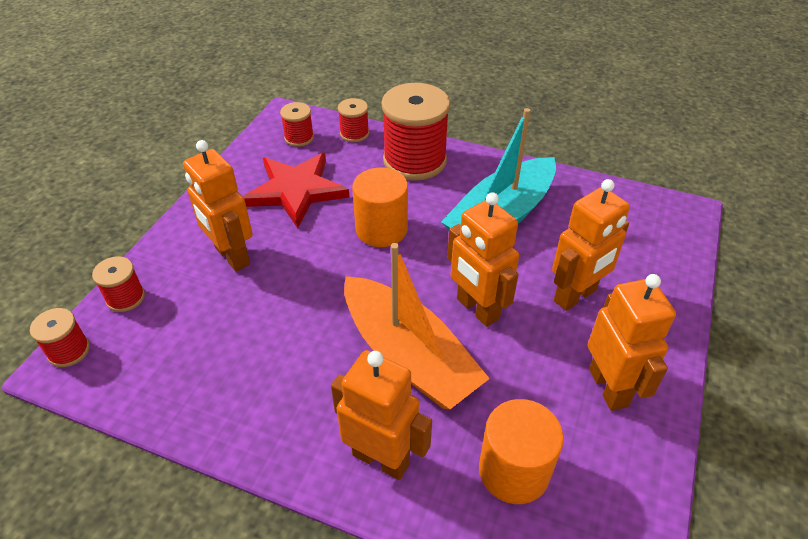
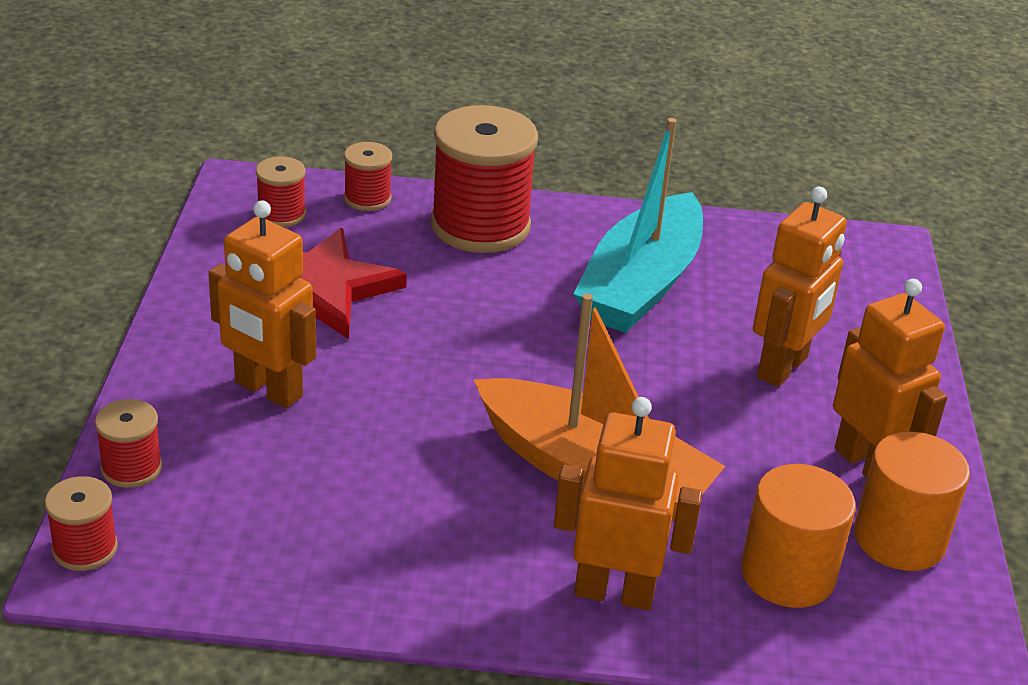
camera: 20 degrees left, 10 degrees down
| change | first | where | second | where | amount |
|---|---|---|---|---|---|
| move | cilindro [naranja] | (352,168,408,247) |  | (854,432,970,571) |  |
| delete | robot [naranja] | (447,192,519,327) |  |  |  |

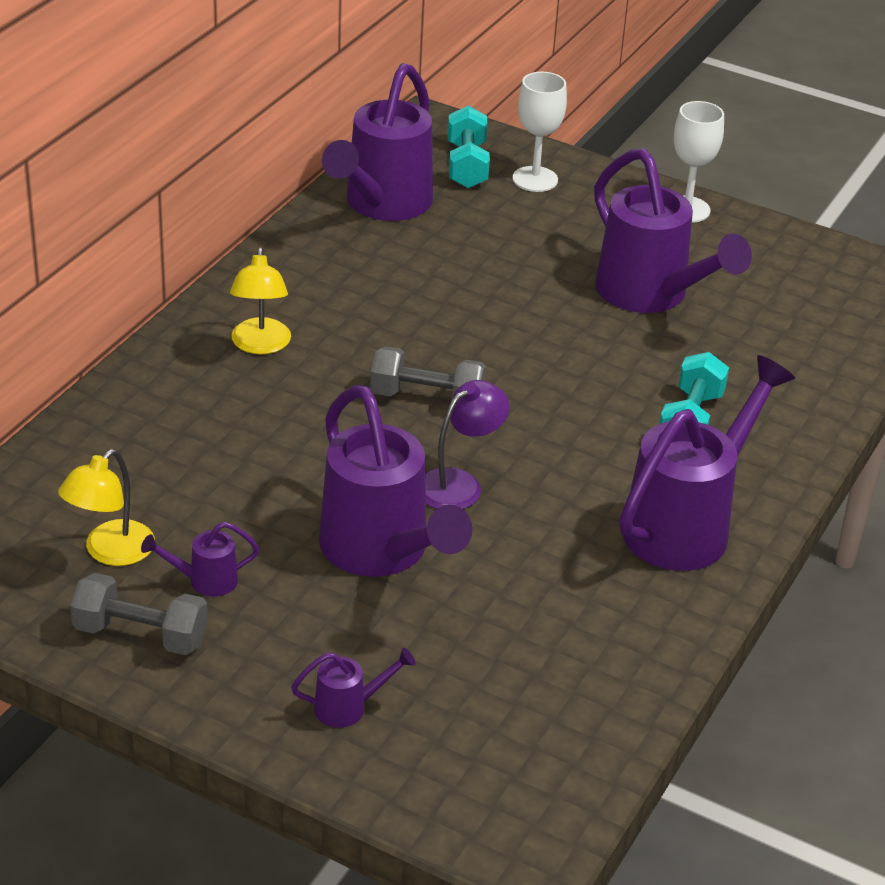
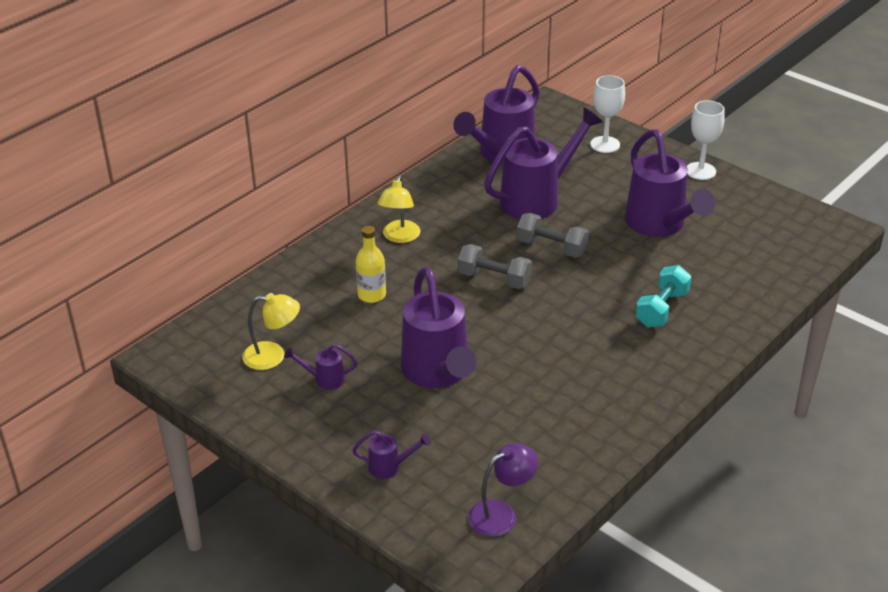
camera: 15 degrees right, 0 degrees up
| change | first | where | second | where | amount |
|---|---|---|---|---|---|
| delete | mancuerna [turquesa] | (448,105,490,188) |  |  |  |
| move | regadera [morado] | (620,355,795,571) |  | (484,107,603,219) |  |
| move | lámpara [morado] | (425,380,510,509) |  | (468,443,538,537) |  |
| rotate | lámpara [amarillo] | (58,449,155,566) |  | (242,293,300,370) | 135 degrees counterclockwise |
| move | mancuerna [gris] | (70,573,208,655) |  | (517,213,589,258) |  |
| insert |  |  | botella [amarillo] | (356,226,386,303) |  |

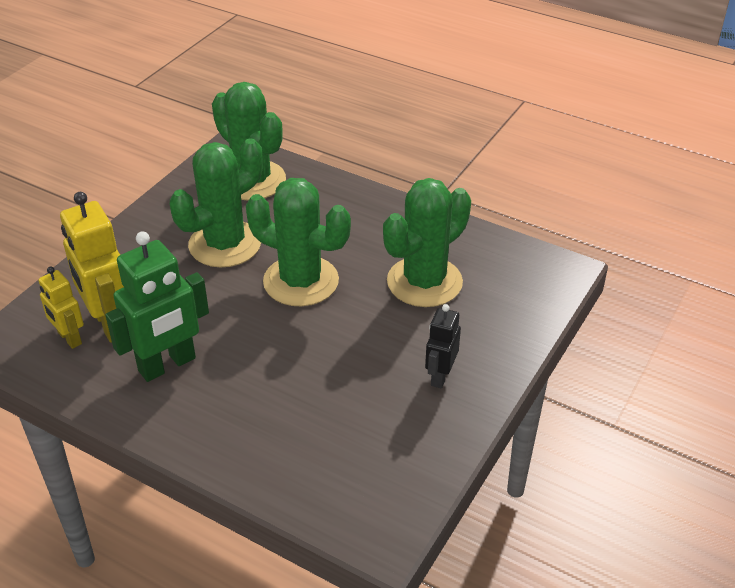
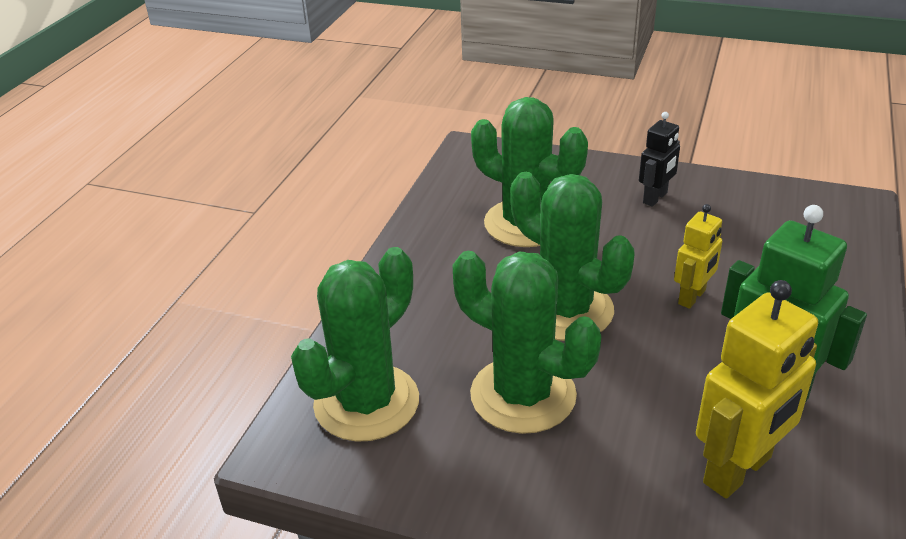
camera: 100 degrees left, 5 degrees down
| change | first | where | second | where | amount |
|---|---|---|---|---|---|
| rotate | cactus [verde] | (246,178,351,306) |  | (511,172,634,341) | 60 degrees counterclockwise |
| move | robot [amarillo] | (38,267,84,349) |  | (674,204,722,309) |  |
| rotate | robot [negro] | (425,304,461,388) |  | (639,112,680,206) | 60 degrees counterclockwise |

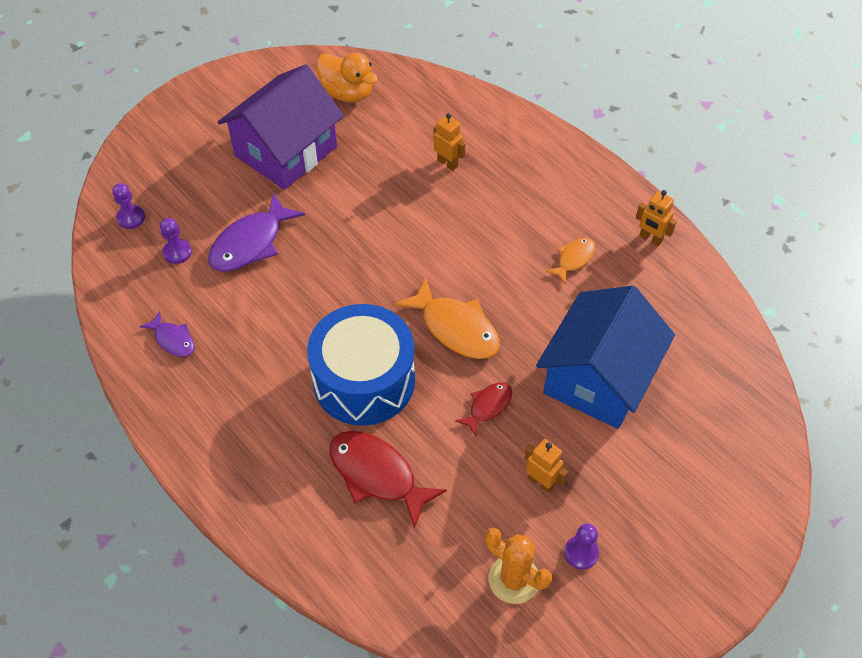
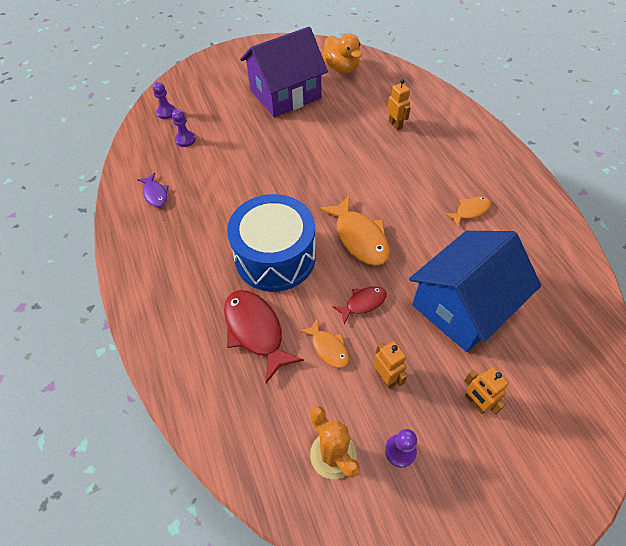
camera: 20 degrees right, 0 degrees up
| change | first | where | second | where | amount |
|---|---|---|---|---|---|
| move | robot [naranja] | (636,190,677,246) |  | (464,367,509,415) |  |
| delete | pez [morado] | (208,193,305,272) |  |  |  |
| insert |  |  | pez [naranja] | (299,318,349,368) |  |

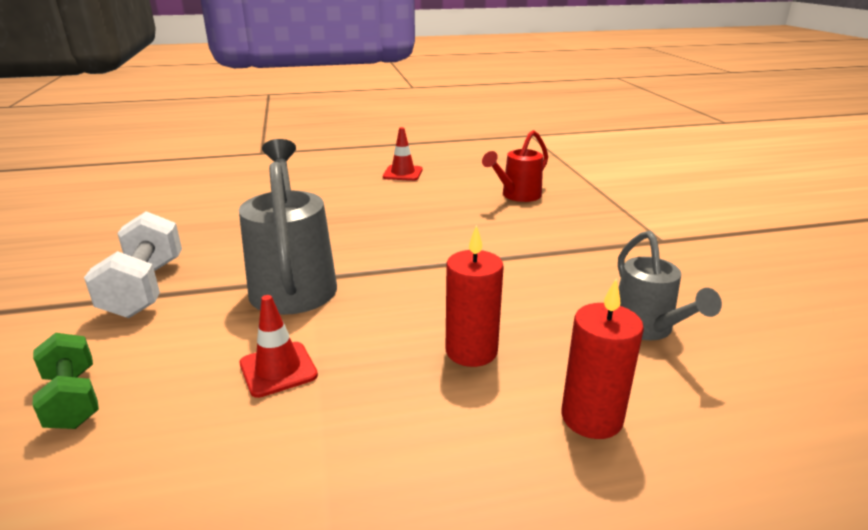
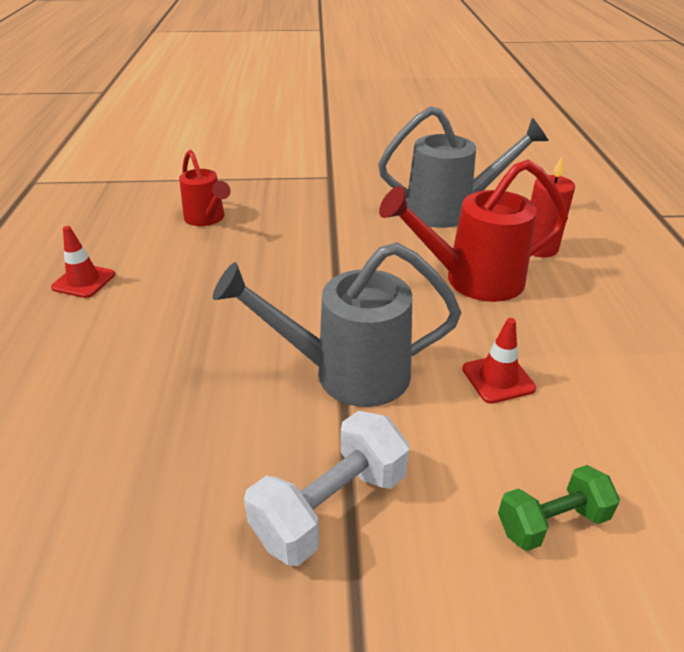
camera: 80 degrees left, 10 degrees up
| change | first | where | second | where | amount |
|---|---|---|---|---|---|
| rotate | mancuerna [blanco] | (84,211,182,318) |  | (244,411,410,566) | 45 degrees counterclockwise |
| replace | vela [rojo] | (446,225,504,367) | regadera [rojo] | (379,159,568,302) |  |
| resize | regadera [gris] | (618,231,722,340) |  | (378,106,549,228) | x1.62 |

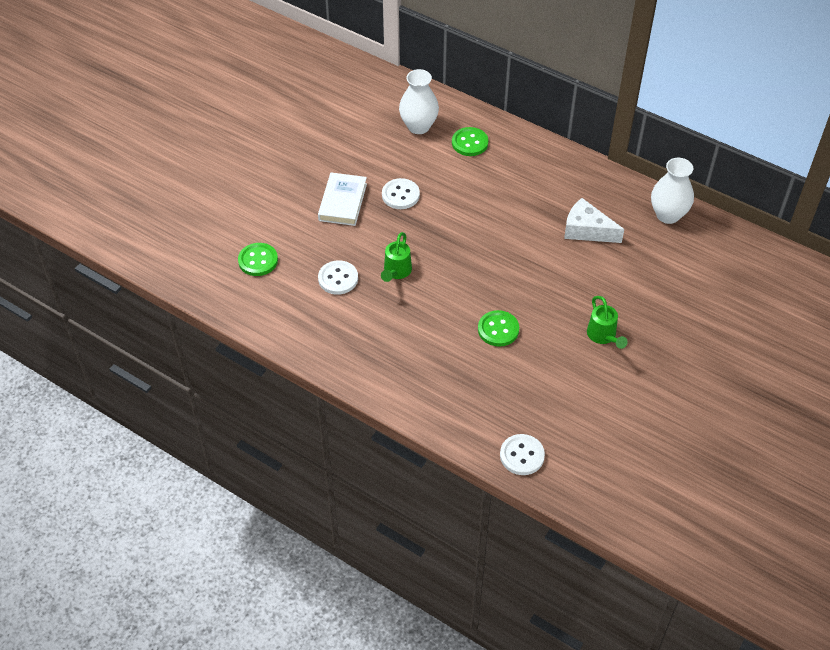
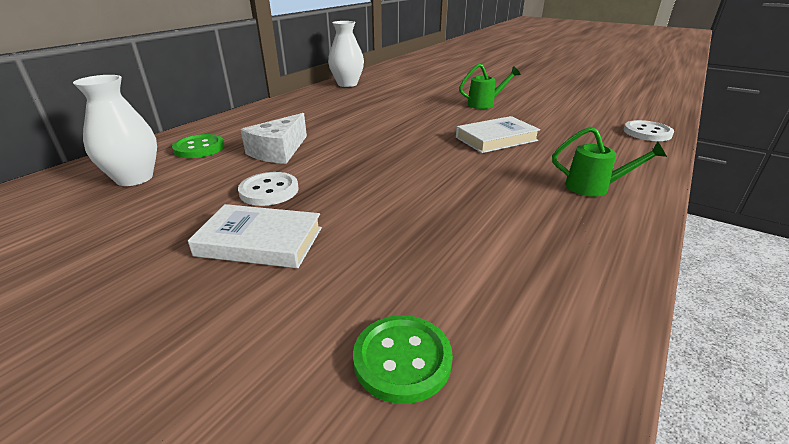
camera: 90 degrees left, 20 degrees down
| change | first | where | second | where | amount |
|---|---|---|---|---|---|
| move | queso [blanco] | (564,198,624,243) |  | (240,113,307,164) |  |
| move | regadera [verde] | (381,232,412,282) |  | (552,127,667,197) |  |
| delete | botón [blanco] | (318,260,358,295) |  |  |  |
| replace | botón [verde] | (478,310,519,347) | libro [blanco] | (456,116,540,153) |  |

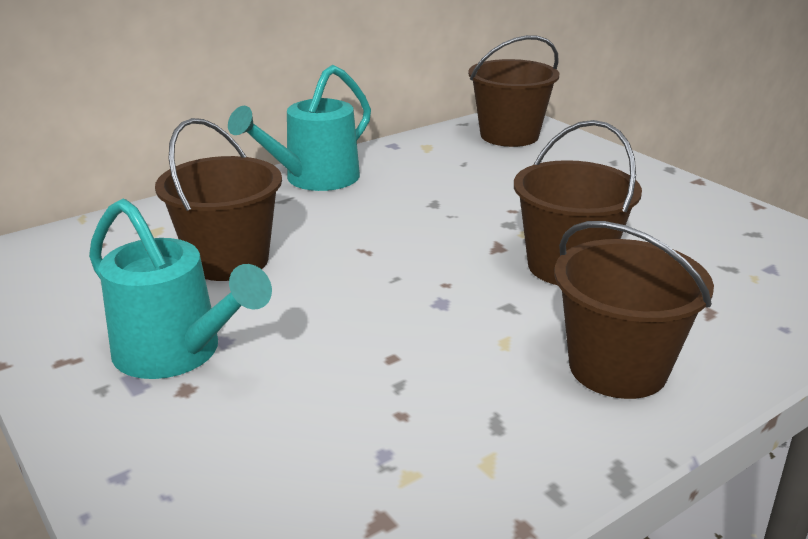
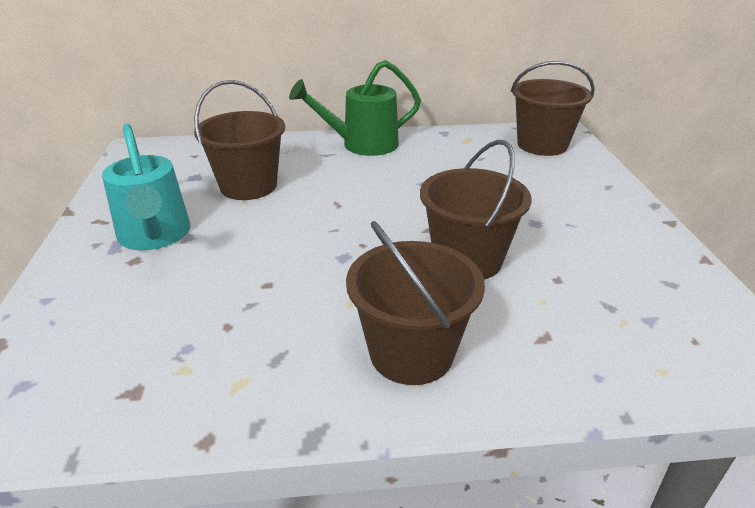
camera: 30 degrees right, 5 degrees up
| change | first | where | second | where | amount |
|---|---|---|---|---|---|
| recolor | regadera [turquesa] | (228,65,371,191) | regadera [verde] | (289,60,421,156) |  |

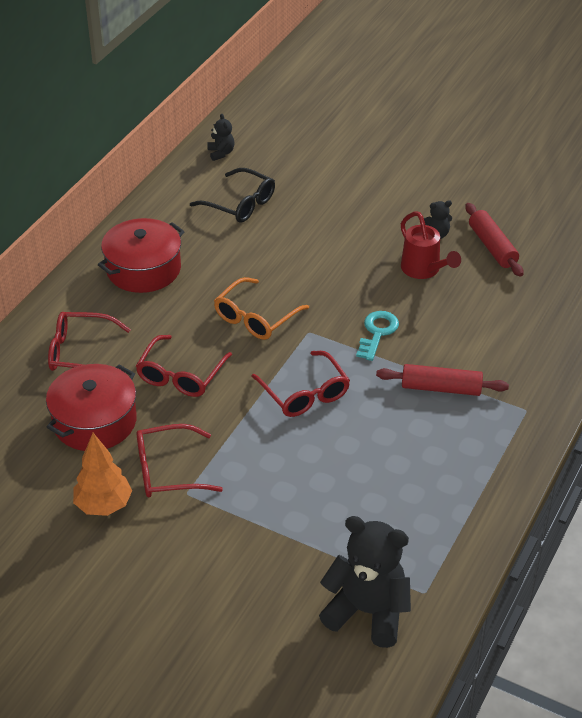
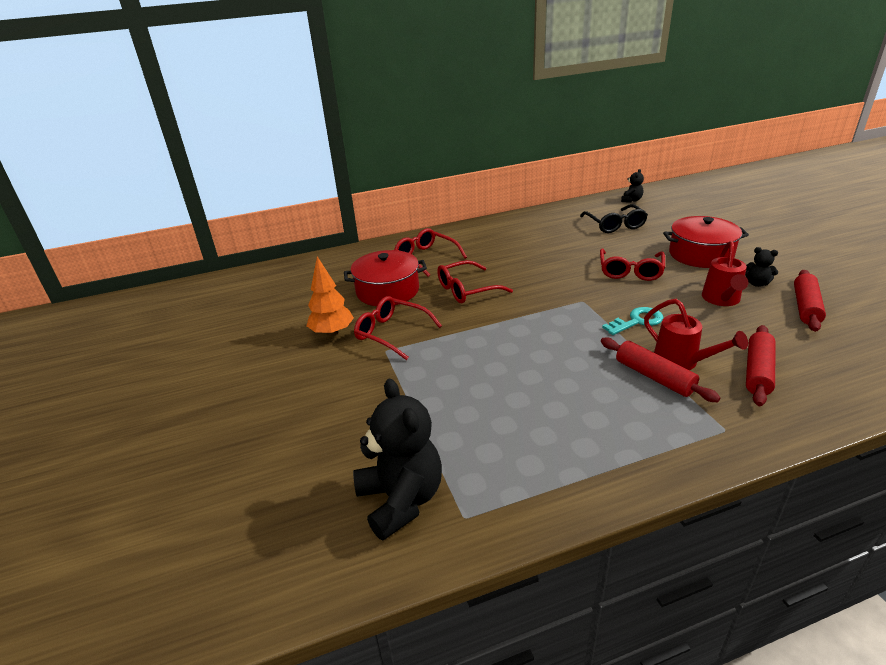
camera: 45 degrees right, 10 degrees down
| change | first | where | second | where | amount |
|---|---|---|---|---|---|
| move | olla [rojo] | (98,218,185,293) |  | (663,216,749,268) |  |
| delete | gafas [naranja] | (214,277,309,340) |  |  |  |
| move | gafas [rojo] | (251,351,350,417) |  | (600,248,665,281) |  |
| insert |  |  | regadera [rojo] | (644,299,748,370) |  |
| insert |  |  | rodillo [rojo] | (746,325,776,406) |  |

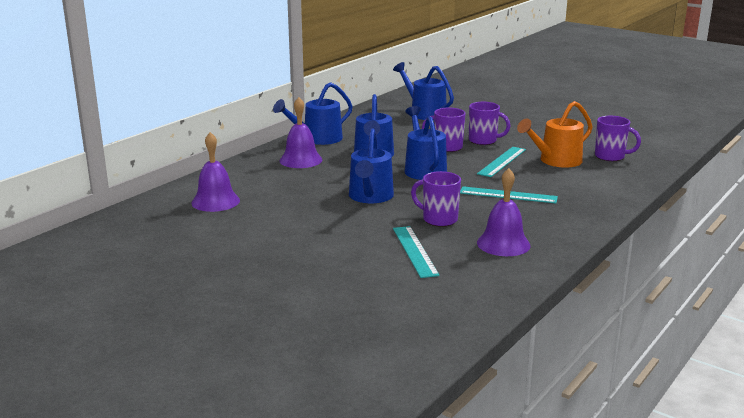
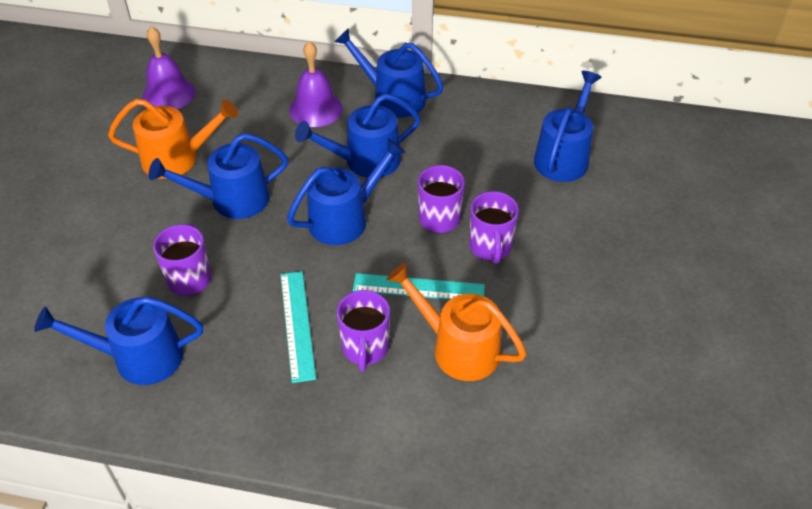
camera: 65 degrees right, 25 degrees up
| change | first | where | second | where | amount |
|---|---|---|---|---|---|
| move | taza [morado] | (595,116,641,161) |  | (337,290,390,372) |  |
| replace | campana [morado] | (477,168,530,256) | regadera [azul] | (34,296,203,385) |  |
| delete | regla [turquesa] | (393,226,440,278) |  |  |  |
| insert |  |  | regadera [naranja] | (108,99,238,179) |  |

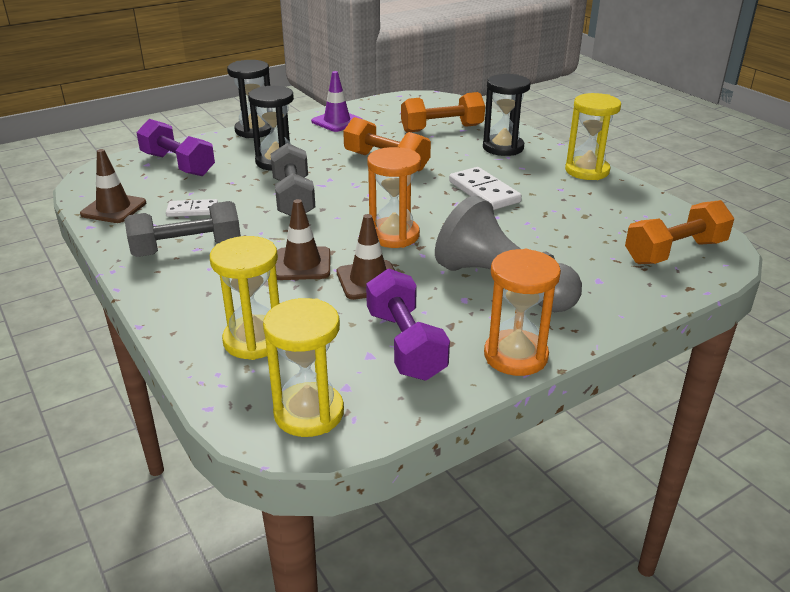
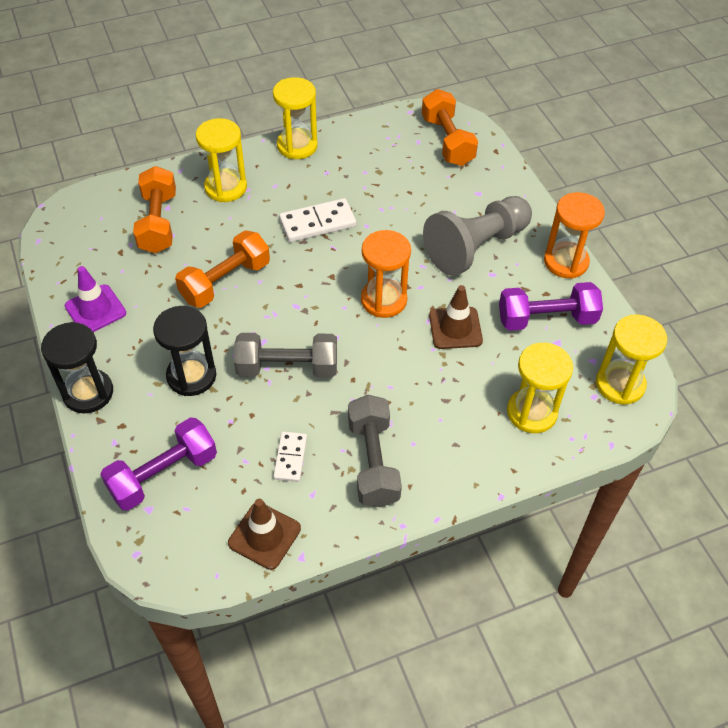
camera: 80 degrees left, 20 degrees up
| change | first | where | second | where | amount |
|---|---|---|---|---|---|
| recolor | reloj de arena [negro] | (483,74,530,156) | reloj de arena [amarillo] | (196,118,247,202) |  |
| delete | cono de tráfico [marrón] | (276,199,331,280) |  |  |  |

